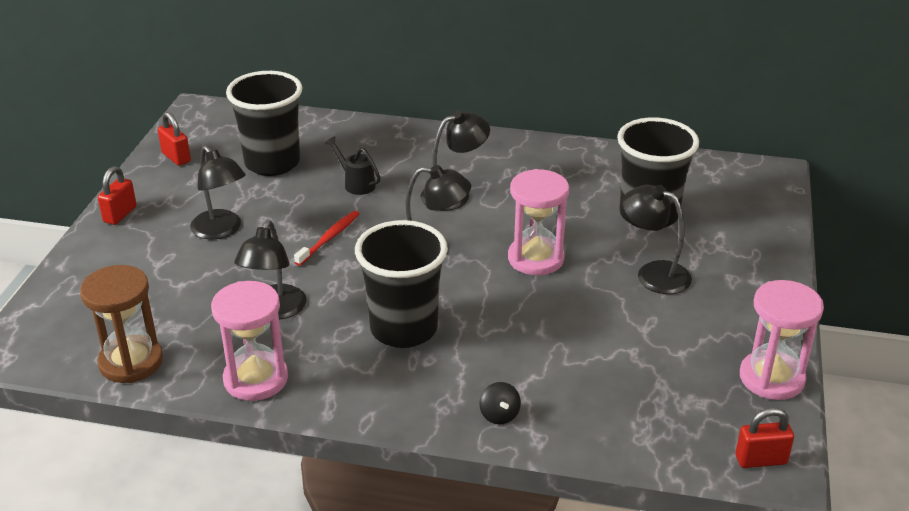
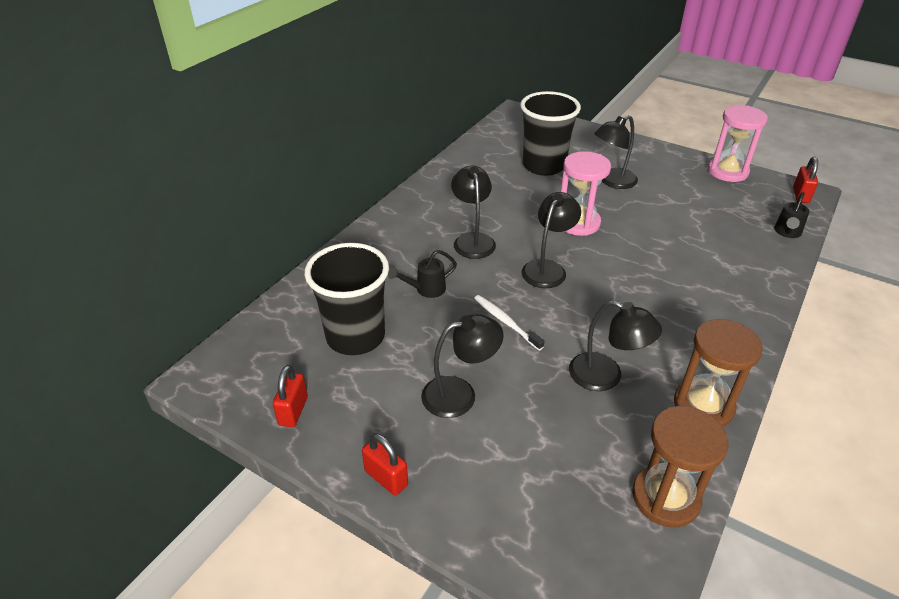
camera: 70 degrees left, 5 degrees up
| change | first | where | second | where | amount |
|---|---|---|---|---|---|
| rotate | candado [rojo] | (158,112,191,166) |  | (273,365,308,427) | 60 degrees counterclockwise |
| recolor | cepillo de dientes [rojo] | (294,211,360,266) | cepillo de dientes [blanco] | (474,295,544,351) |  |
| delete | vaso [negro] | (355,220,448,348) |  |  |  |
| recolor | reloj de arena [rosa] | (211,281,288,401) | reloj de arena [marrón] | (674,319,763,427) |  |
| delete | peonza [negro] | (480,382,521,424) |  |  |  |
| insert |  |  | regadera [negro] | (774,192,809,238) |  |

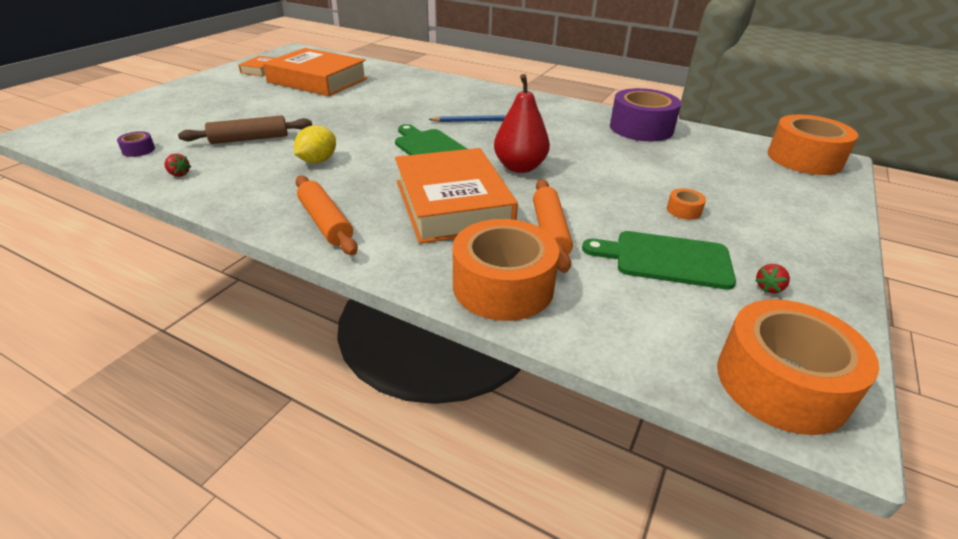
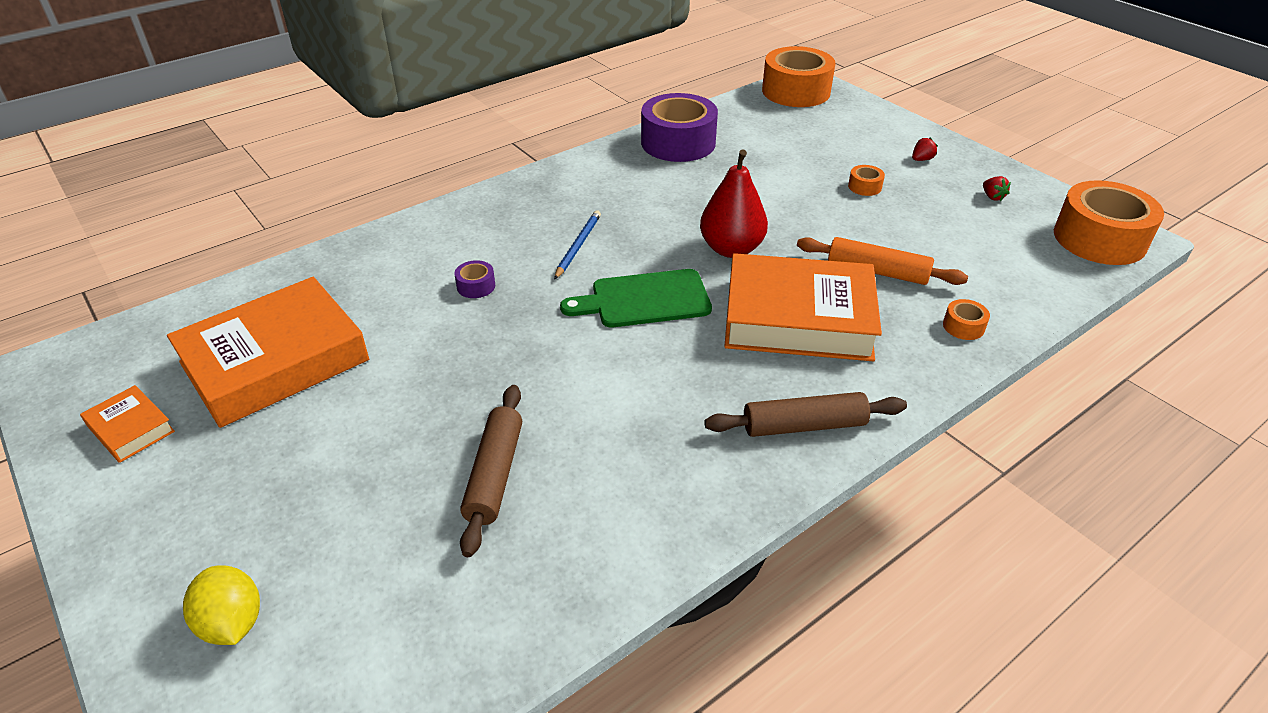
camera: 65 degrees left, 5 degrees up
| change | first | where | second | where | amount |
|---|---|---|---|---|---|
| move | limón [amarillo] | (294,125,336,163) |  | (183,565,260,645) |  |
| move | cinta adhesiva [morado] | (117,131,155,157) |  | (454,260,495,298) |  |
| move | fresa [rojo] | (164,153,191,177) |  | (912,138,938,161) |  |
| recolor | rodillo [naranja] | (295,175,358,255) | rodillo [marrón] | (704,392,907,437) |  |
| resize | cinta adhesiva [naranja] | (453,219,559,321) |  | (943,299,990,340) | x0.41 |
| delete | tabla de cortar [verde] | (582,231,736,290) |  |  |  |

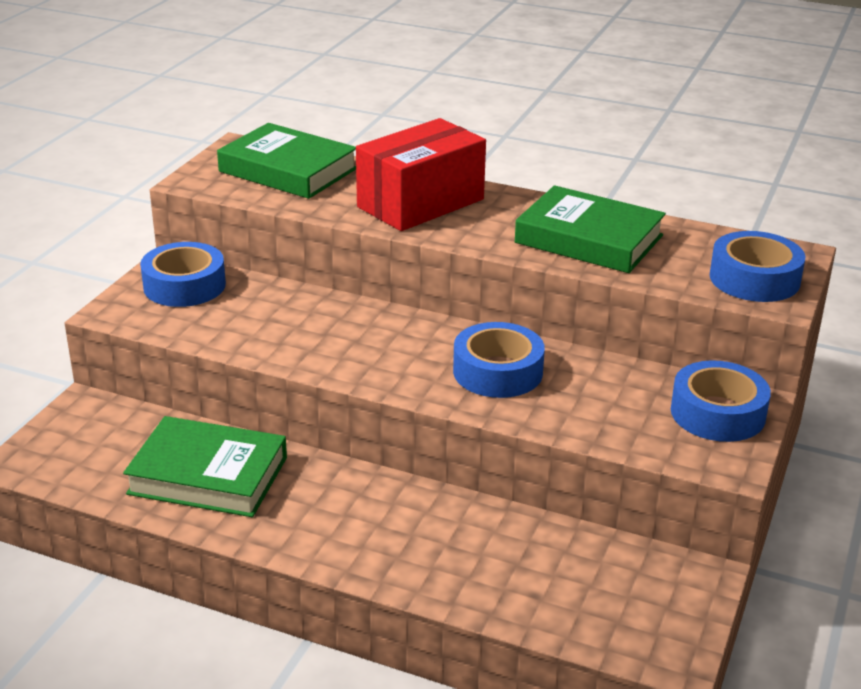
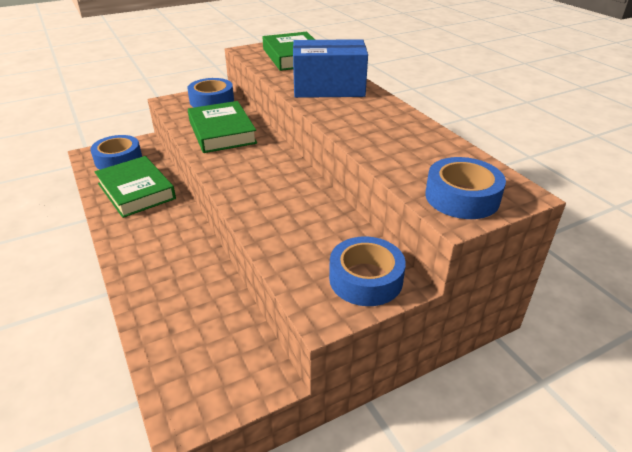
camera: 40 degrees right, 5 degrees up
| change | first | where | second | where | amount |
|---|---|---|---|---|---|
| recolor | caja [rojo] | (356,118,486,231) | caja [azul] | (293,39,368,98) |  |
| move | libro [verde] | (515,185,666,273) |  | (188,101,257,153) |  |
| move | cinta adhesiva [azul] | (453,322,545,398) |  | (90,135,142,170) |  |

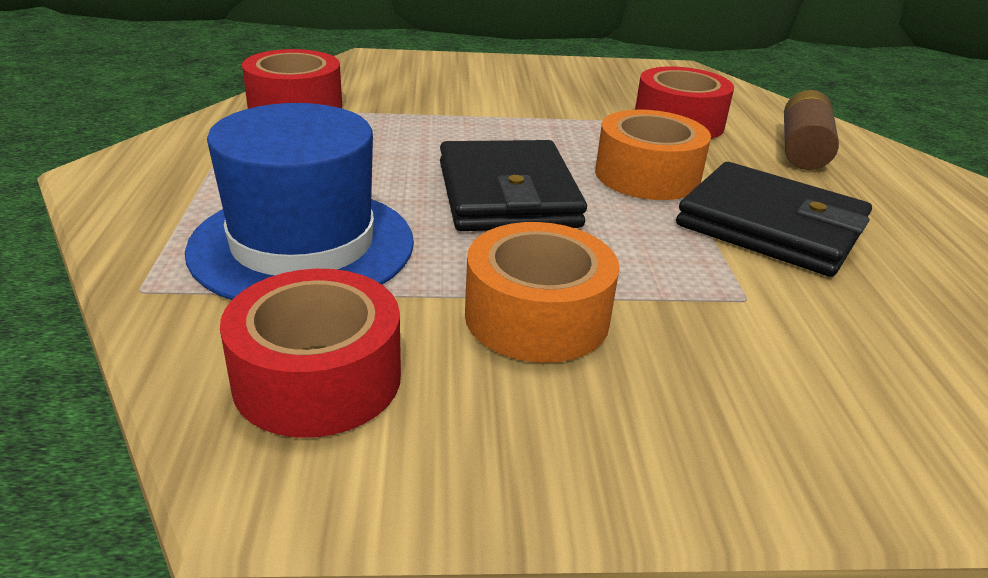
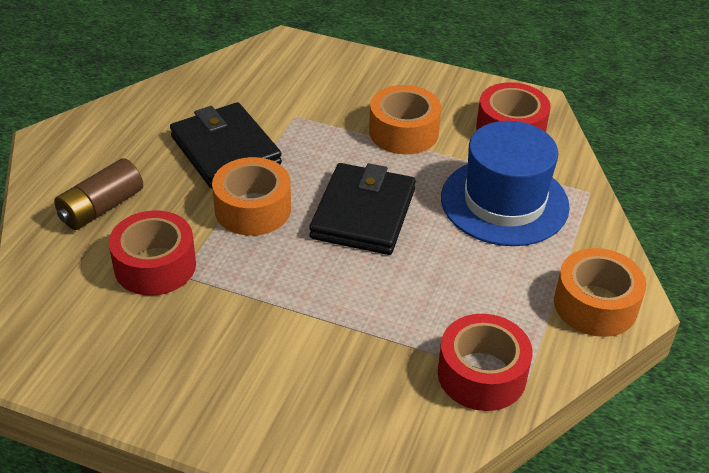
camera: 155 degrees left, 10 degrees up
| change | first | where | second | where | amount |
|---|---|---|---|---|---|
| insert |  |  | cinta adhesiva [naranja] | (554,248,646,337) |  |

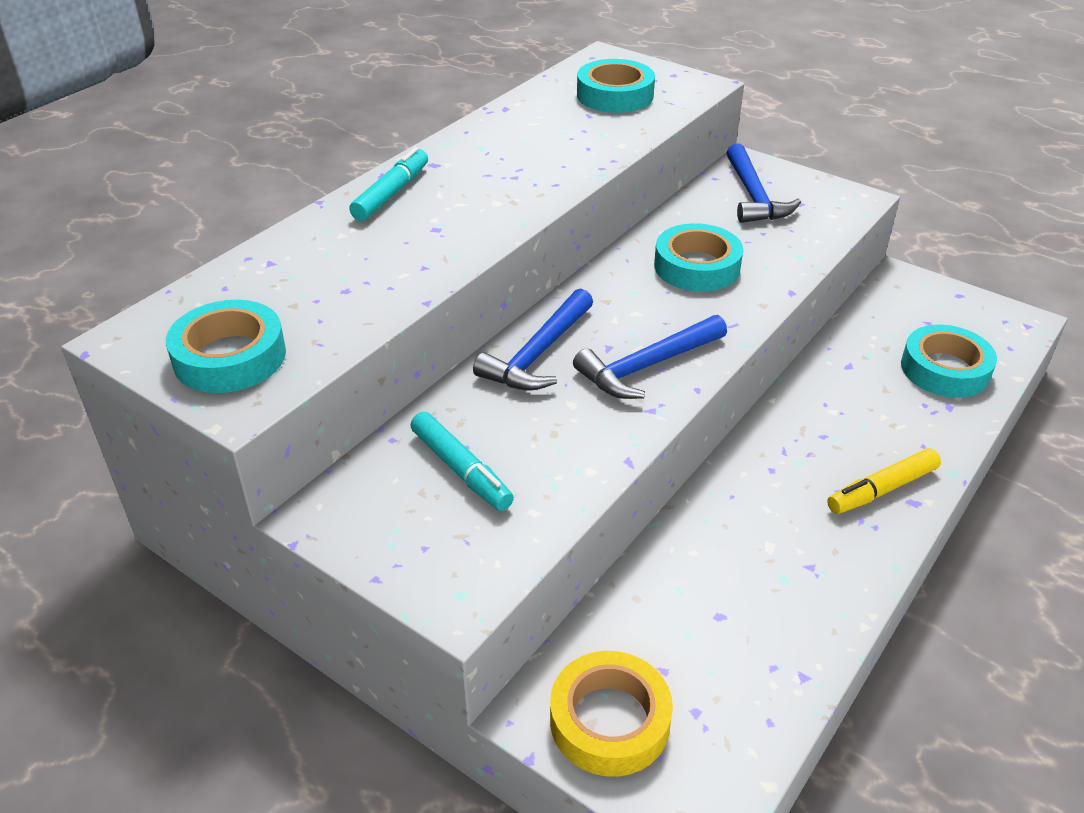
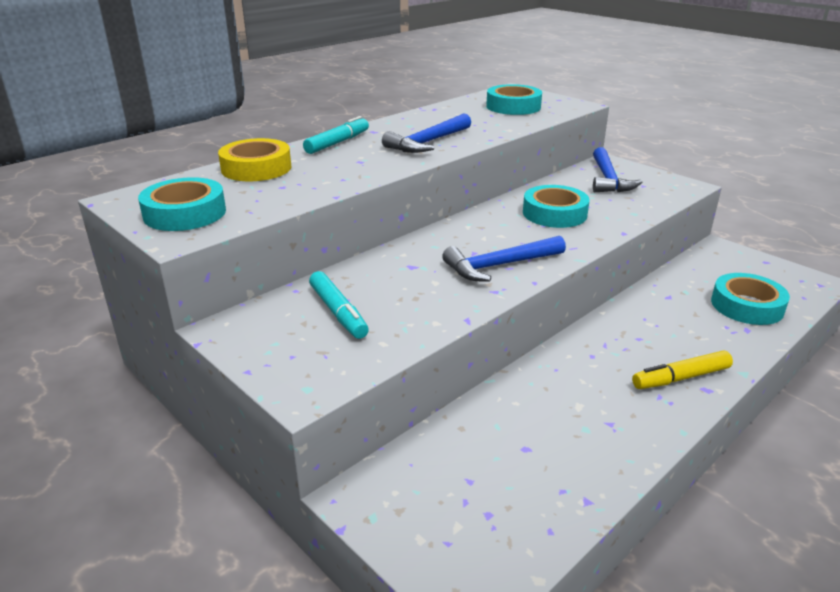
camera: 10 degrees right, 10 degrees down
| change | first | where | second | where | amount |
|---|---|---|---|---|---|
| move | martillo [azul] | (473,288,593,391) |  | (382,113,471,153) |  |
| move | cinta adhesiva [amarillo] | (550,651,673,777) |  | (218,138,291,181) |  |

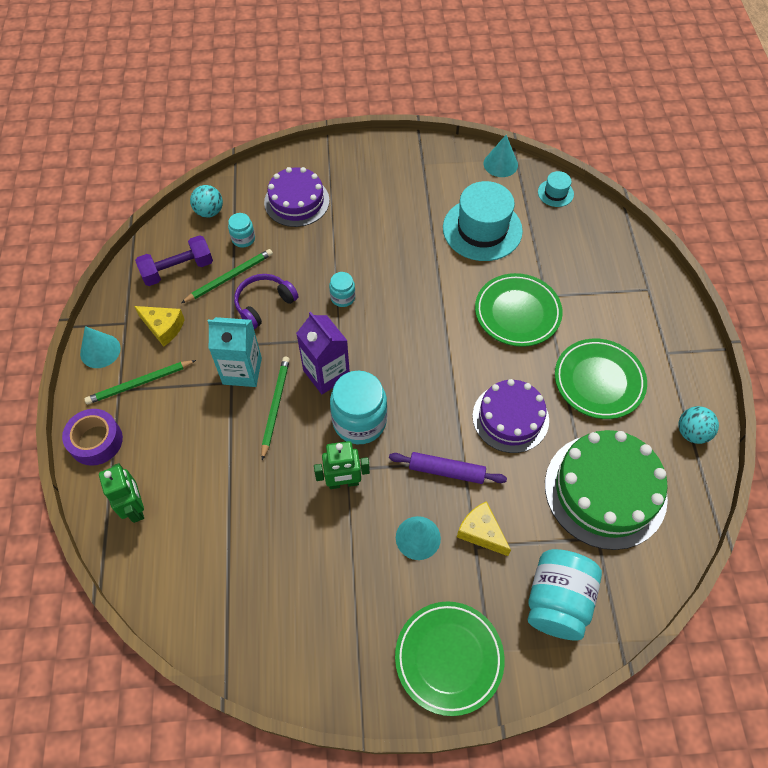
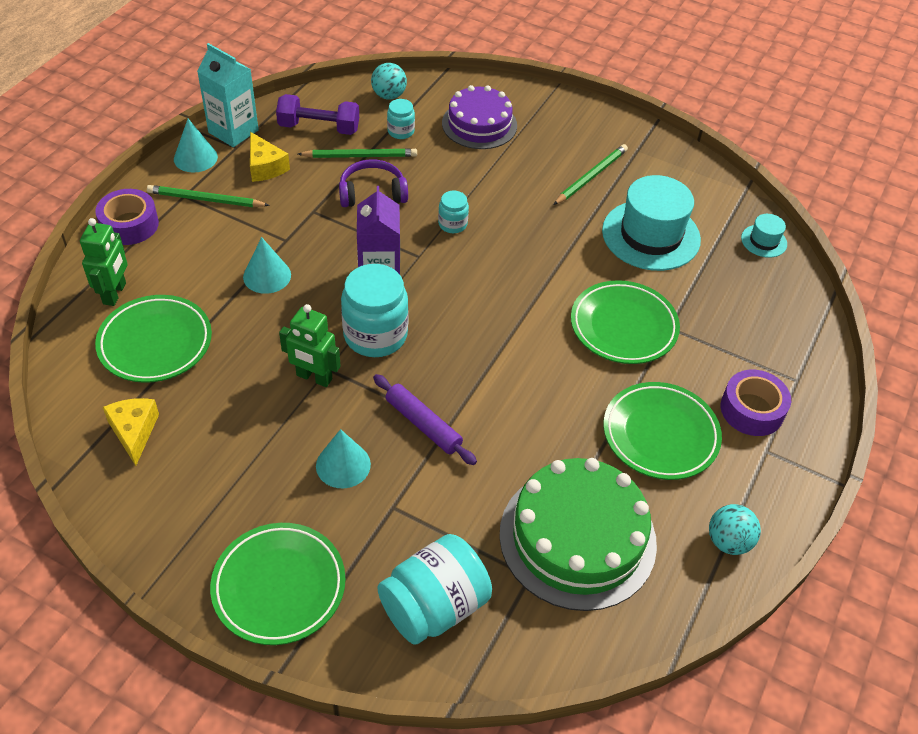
camera: 30 degrees right, 10 degrees down
| change | first | where | second | where | amount |
|---|---|---|---|---|---|
| move | cono [turquesa] | (484,135,518,177) |  | (243,237,291,294) |  |
| move | cartón de leche [turquesa] | (208,317,262,387) |  | (197,43,259,147) |  |
| move | lápiz [verde] | (262,357,290,460) |  | (553,144,628,205) |  |
| delete | tarta [morado] | (472,379,549,453) |  |  |  |
| move | queso [amarillo] | (457,501,511,556) |  | (103,398,159,466) |  |
| insert |  |  | plato [verde] | (95,295,212,383) |  |
| insert |  |  | cinta adhesiva [morado] | (721,370,791,436) |  |

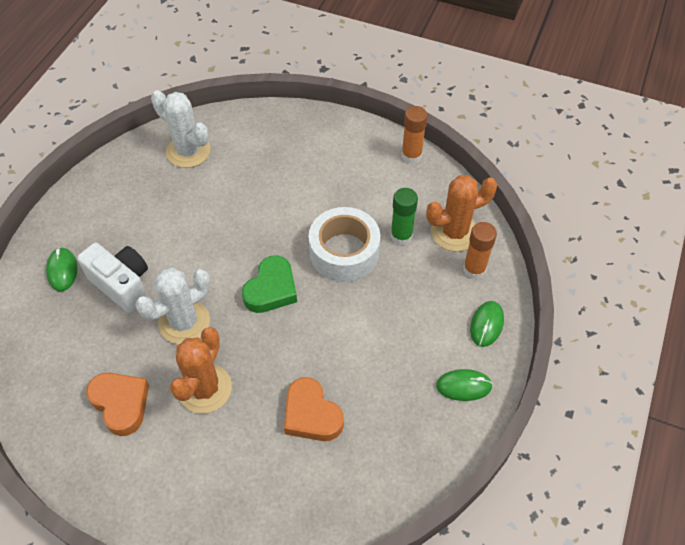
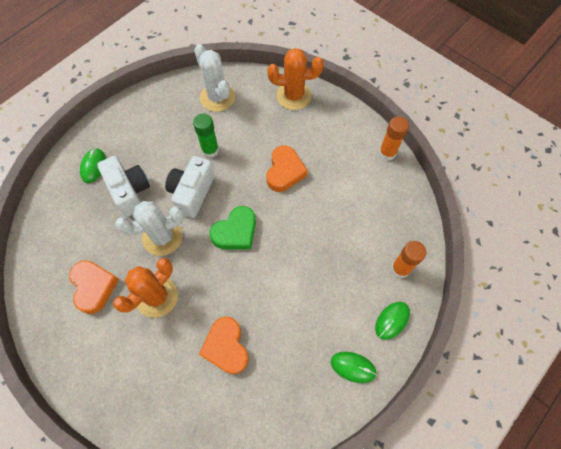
camera: 20 degrees right, 10 degrees up
| change | first | where | second | where | amount |
|---|---|---|---|---|---|
| move | cactus [naranja] | (426,175,497,252) |  | (268,48,324,110) |  |
| move | barra de pegamento [verde] | (391,188,418,245) |  | (193,113,219,158) |  |
| delete | cinta adhesiva [blanco] | (309,207,380,282) |  |  |  |
| insert |  |  | corazón [naranja] | (267,146,308,192) |  |
| insert |  |  | cámara [blanco] | (165,156,215,218) |  |

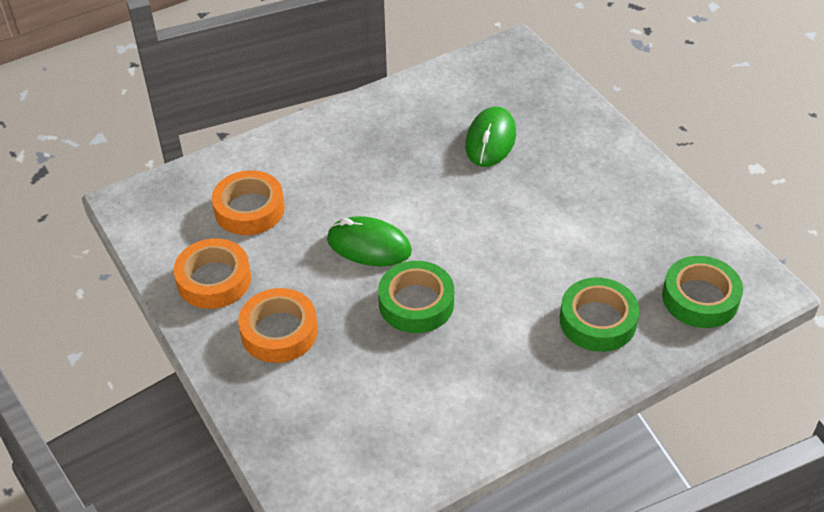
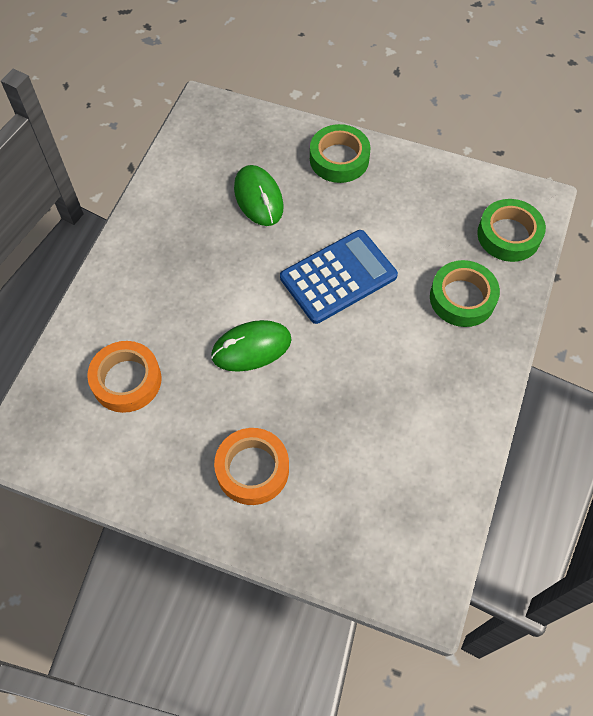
camera: 40 degrees left, 15 degrees up
| change | first | where | second | where | amount |
|---|---|---|---|---|---|
| delete | cinta adhesiva [naranja] | (173,238,251,309) |  |  |  |
| move | cinta adhesiva [verde] | (378,261,454,333) |  | (310,124,371,183) |  |
| insert |  |  | calculadora [azul] | (280,230,398,324) |  |

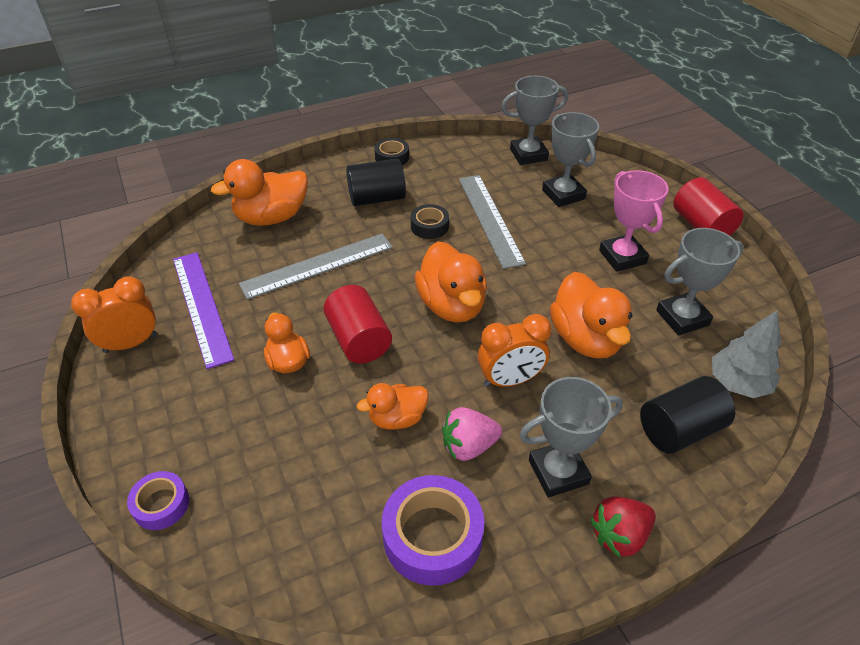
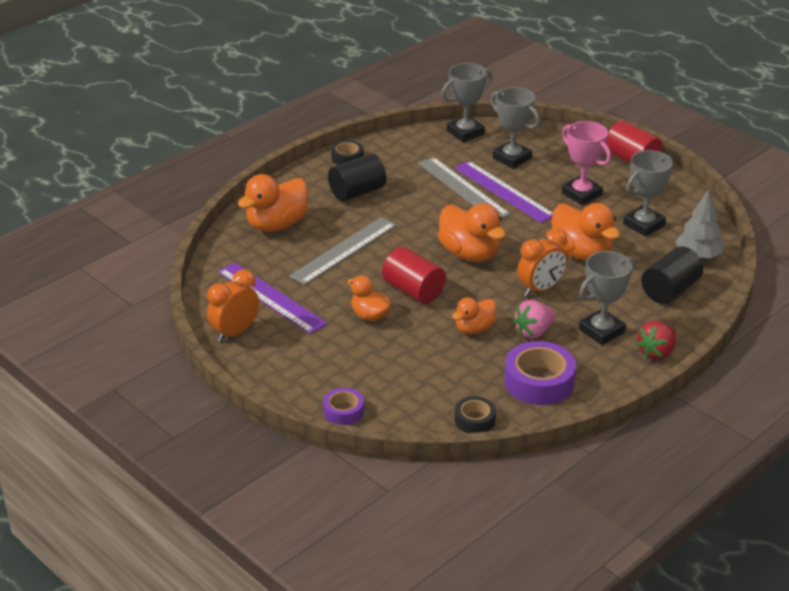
camera: 20 degrees left, 10 degrees down
| change | first | where | second | where | amount |
|---|---|---|---|---|---|
| move | cinta adhesiva [negro] | (411,204,449,239) |  | (455,396,496,433) |  |
| insert |  |  | regla [morado] | (454,161,553,223) |  |

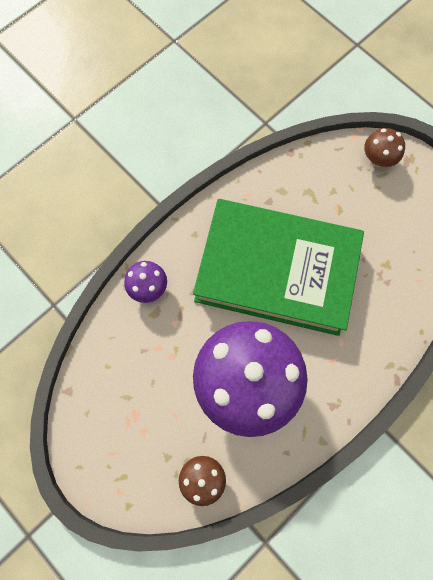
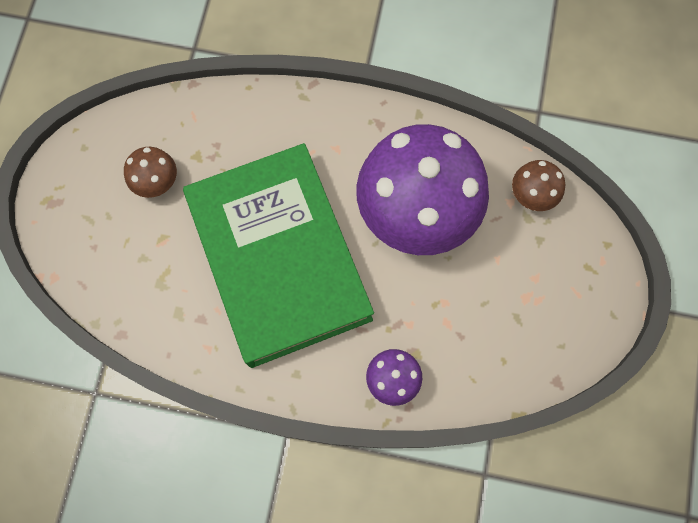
camera: 125 degrees left, 0 degrees up
| change | first | where | second | where | amount |
|---|---|---|---|---|---|
| move | seta [marrón] | (364,128,405,167) |  | (124,147,177,198) |  |

